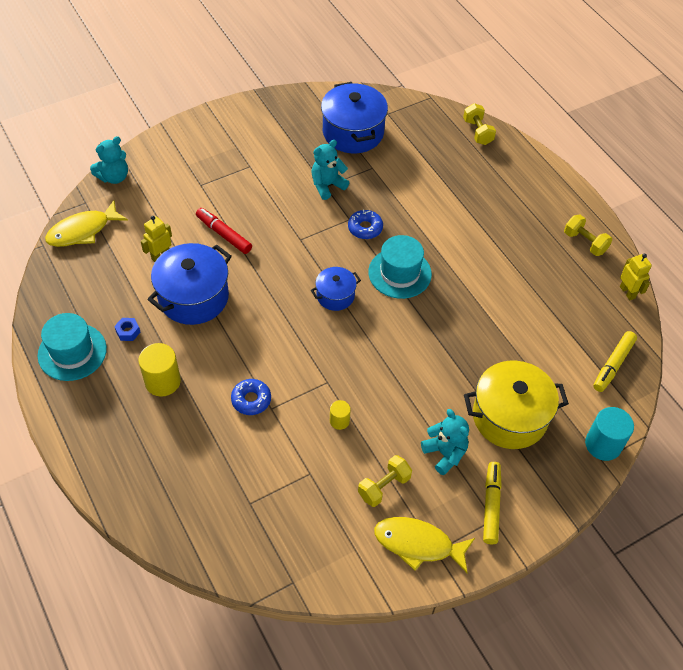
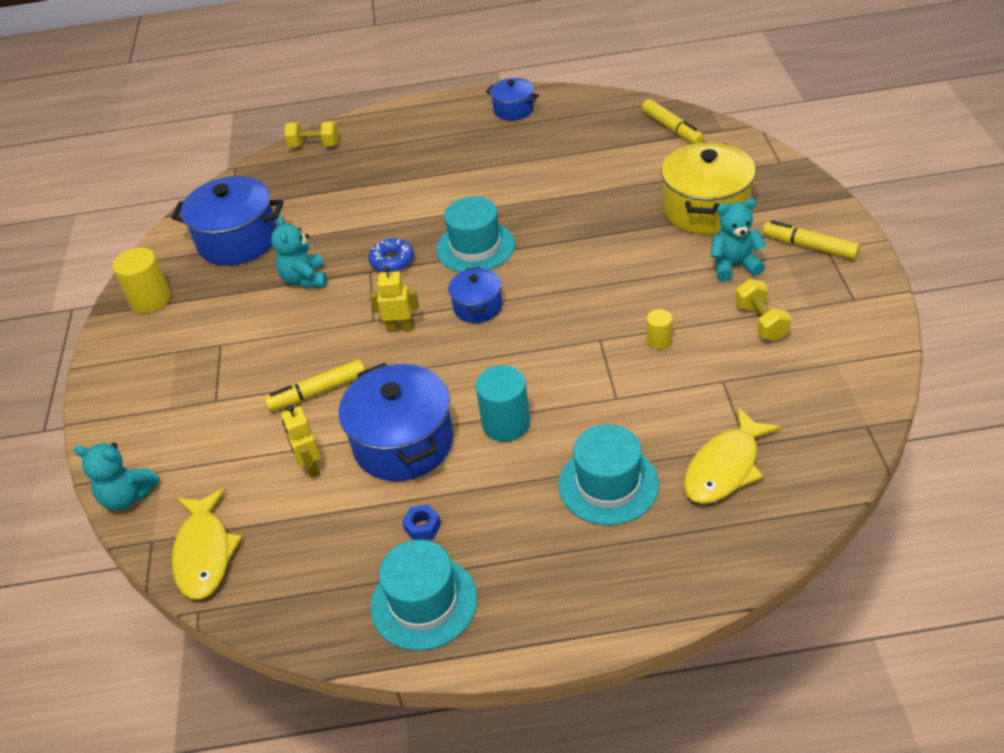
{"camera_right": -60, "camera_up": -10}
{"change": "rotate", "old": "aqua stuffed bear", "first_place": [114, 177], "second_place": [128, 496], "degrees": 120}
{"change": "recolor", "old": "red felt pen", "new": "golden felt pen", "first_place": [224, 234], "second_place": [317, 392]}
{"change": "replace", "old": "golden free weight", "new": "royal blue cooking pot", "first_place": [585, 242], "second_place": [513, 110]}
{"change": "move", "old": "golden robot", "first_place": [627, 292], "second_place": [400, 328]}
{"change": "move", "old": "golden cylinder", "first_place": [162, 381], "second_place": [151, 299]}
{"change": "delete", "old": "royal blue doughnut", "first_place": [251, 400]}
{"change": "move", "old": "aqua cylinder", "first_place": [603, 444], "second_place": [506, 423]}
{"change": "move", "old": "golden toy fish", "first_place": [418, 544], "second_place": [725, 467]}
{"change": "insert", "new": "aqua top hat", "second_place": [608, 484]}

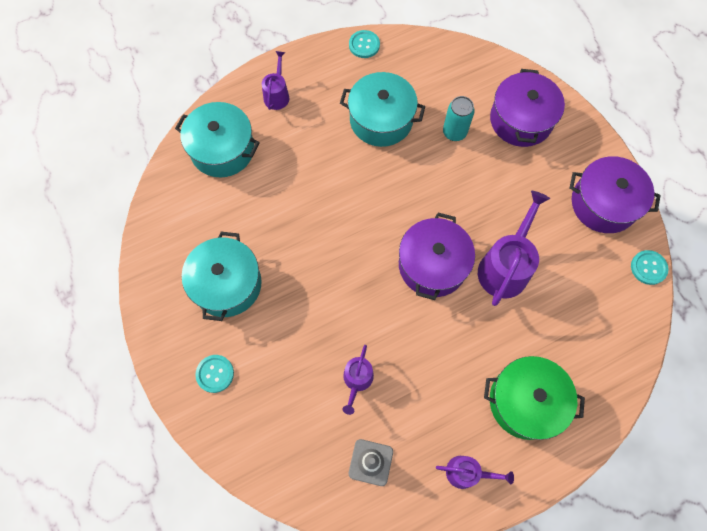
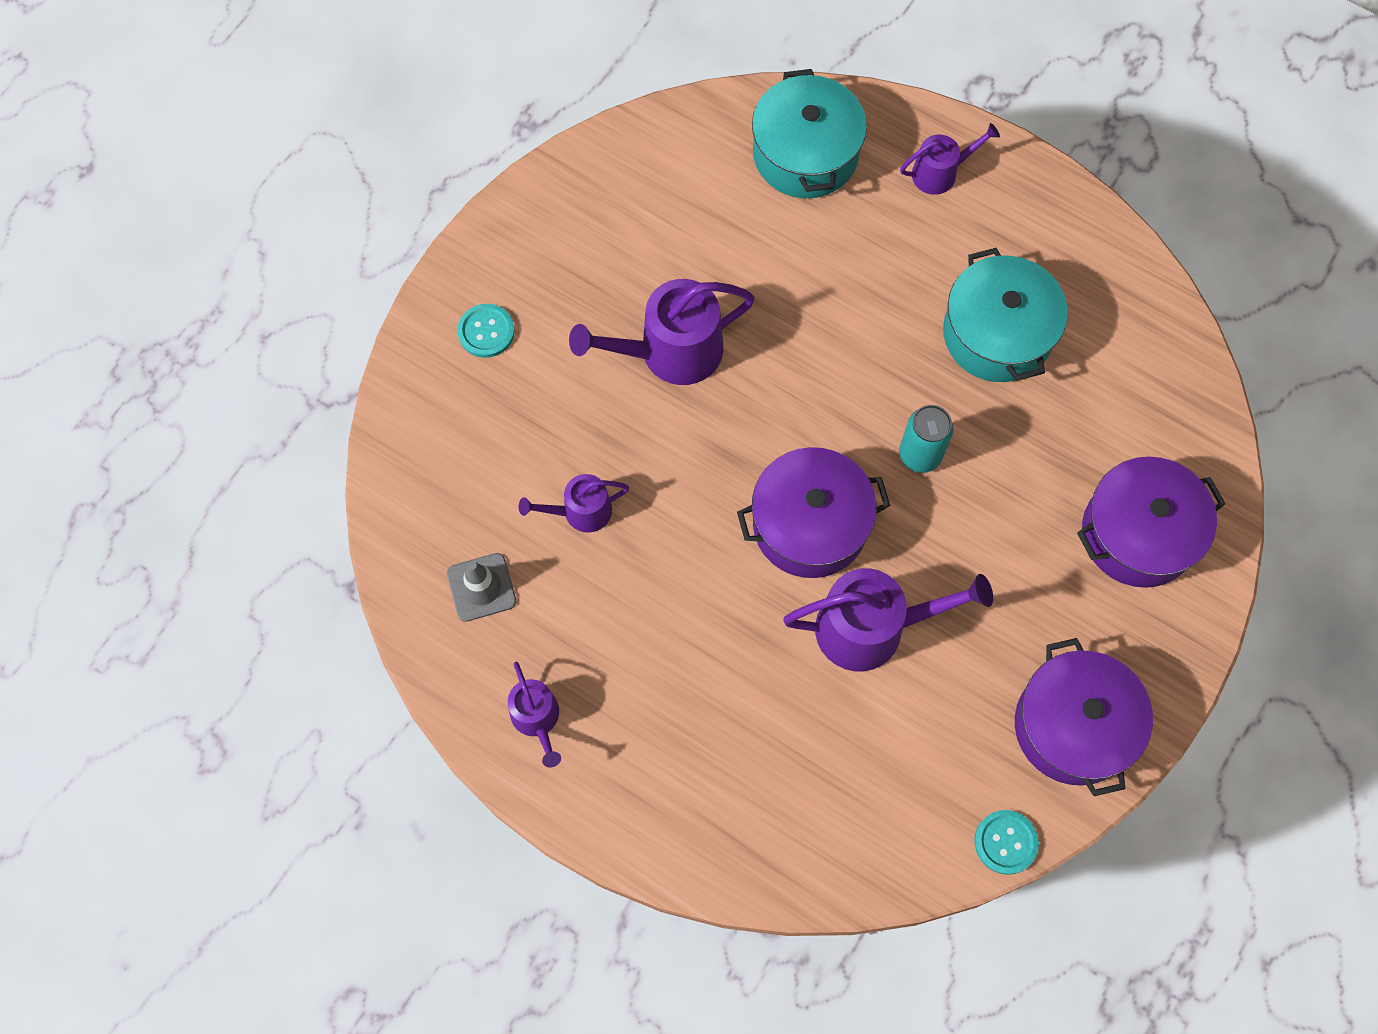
{"camera_right": 60, "camera_up": 0}
{"change": "delete", "old": "aqua sewing button", "first_place": [364, 45]}
{"change": "move", "old": "aqua tin", "first_place": [454, 132], "second_place": [920, 455]}
{"change": "delete", "old": "aqua cooking pot", "first_place": [227, 284]}
{"change": "delete", "old": "emerald cooking pot", "first_place": [525, 401]}
{"change": "insert", "new": "royal purple watering pot", "second_place": [671, 352]}

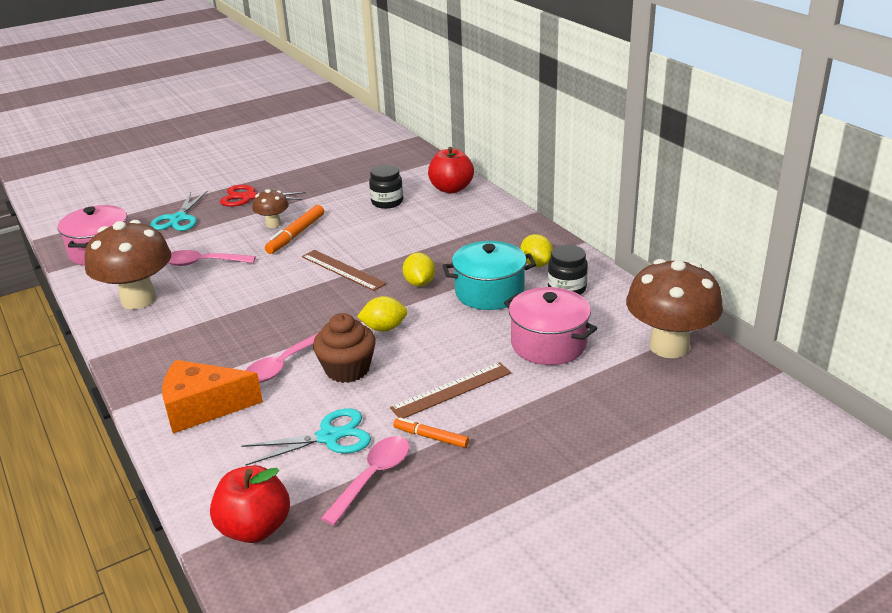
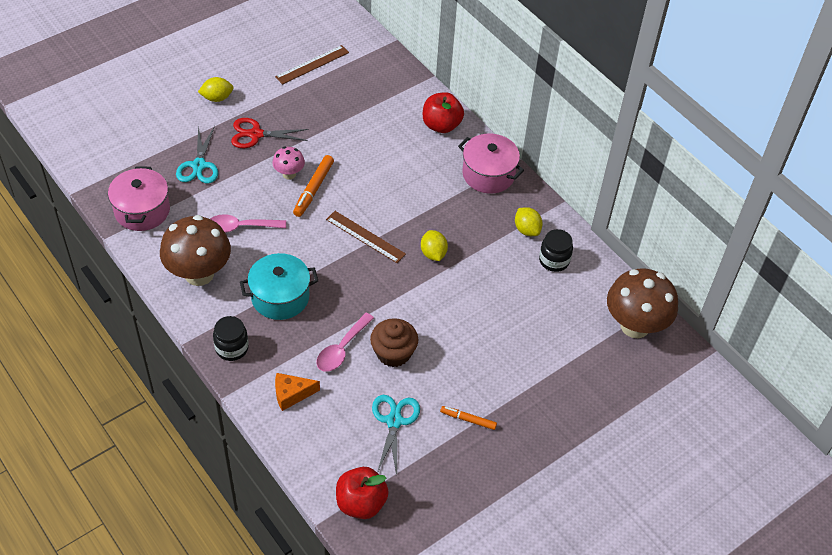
{"camera_right": -10, "camera_up": 20}
{"change": "move", "old": "black jar", "first_place": [387, 202], "second_place": [232, 348]}
{"change": "recolor", "old": "brown toadstool", "new": "pink toadstool", "first_place": [273, 224], "second_place": [289, 174]}
{"change": "move", "old": "aqua cooking pot", "first_place": [489, 292], "second_place": [280, 297]}
{"change": "move", "old": "pink cooking pot", "first_place": [548, 344], "second_place": [488, 174]}
{"change": "move", "old": "golden toy lemon", "first_place": [384, 328], "second_place": [217, 98]}
{"change": "resize", "old": "bright orange piece of cheese", "first_place": [203, 407], "second_place": [291, 394], "factor": 0.64}
{"change": "move", "old": "brown measuring stick", "first_place": [451, 390], "second_place": [312, 64]}
{"change": "rotate", "old": "aqua pair of scissors", "first_place": [329, 437], "second_place": [394, 421], "degrees": -60}
{"change": "delete", "old": "pink spoon", "first_place": [373, 477]}

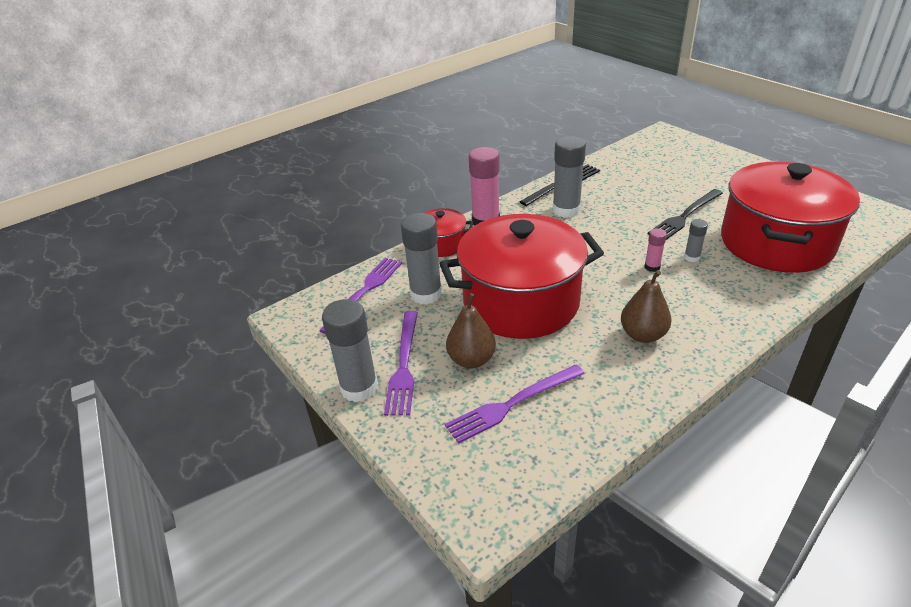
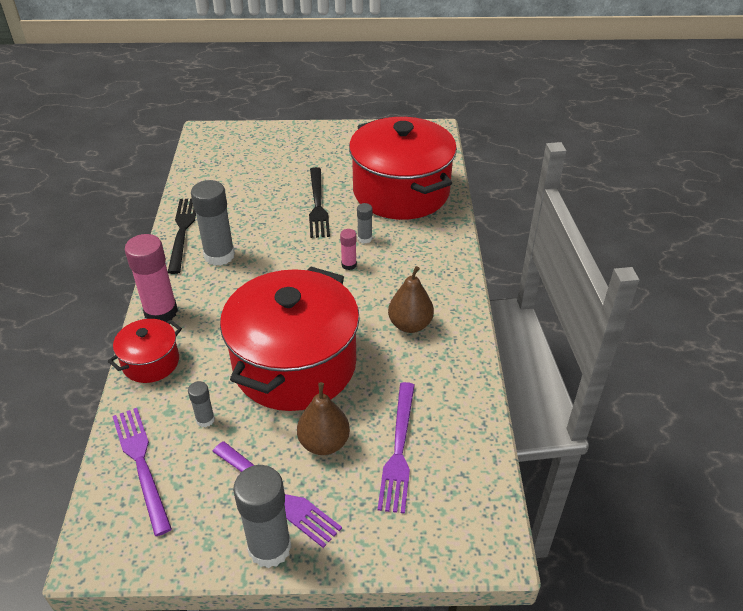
{"camera_right": -55, "camera_up": 5}
{"change": "resize", "old": "ash-grey glue stick", "first_place": [426, 294], "second_place": [205, 419], "factor": 0.49}

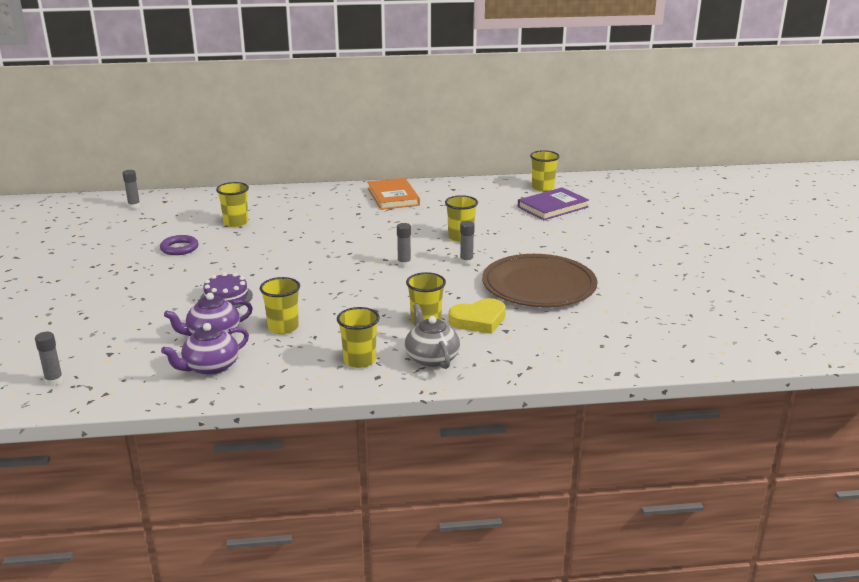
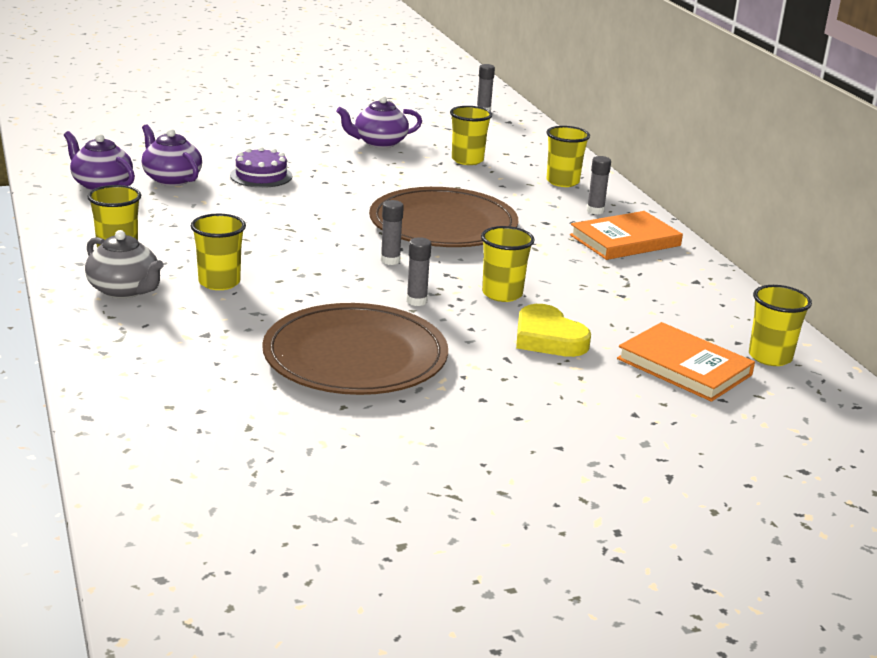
{"camera_right": 75, "camera_up": 0}
{"change": "recolor", "old": "royal purple book", "new": "bright orange book", "first_place": [552, 207], "second_place": [684, 367]}
{"change": "replace", "old": "royal purple ring", "new": "royal purple teapot", "first_place": [179, 248], "second_place": [379, 142]}
{"change": "move", "old": "golden beaker", "first_place": [283, 327], "second_place": [562, 182]}
{"change": "move", "old": "golden love heart", "first_place": [478, 320], "second_place": [548, 338]}
{"change": "rotate", "old": "ash-grey teapot", "first_place": [431, 358], "second_place": [124, 290], "degrees": 75}
{"change": "move", "old": "ash-grey glue stick", "first_place": [54, 381], "second_place": [595, 211]}
{"change": "insert", "new": "brown plate", "second_place": [443, 224]}

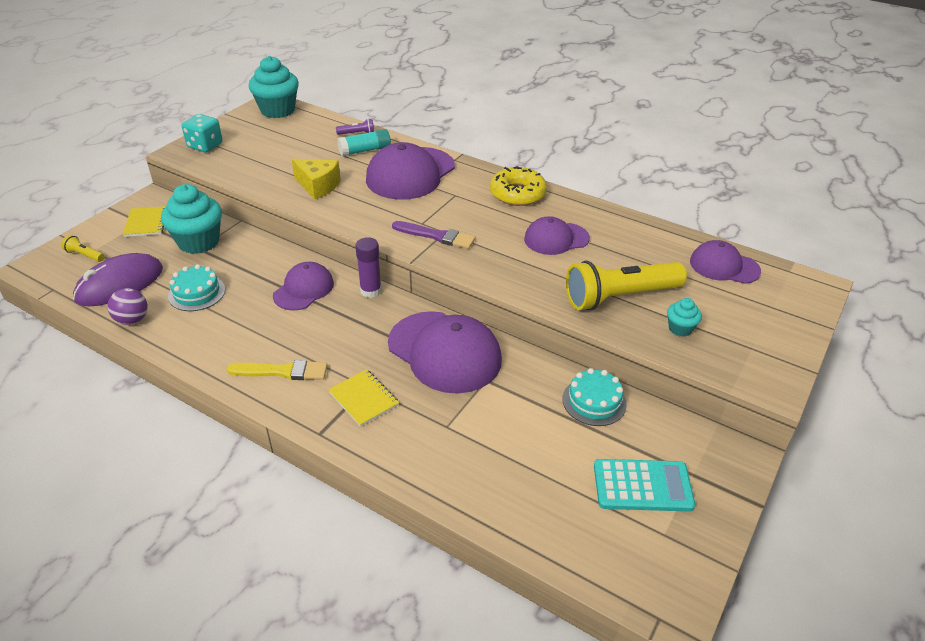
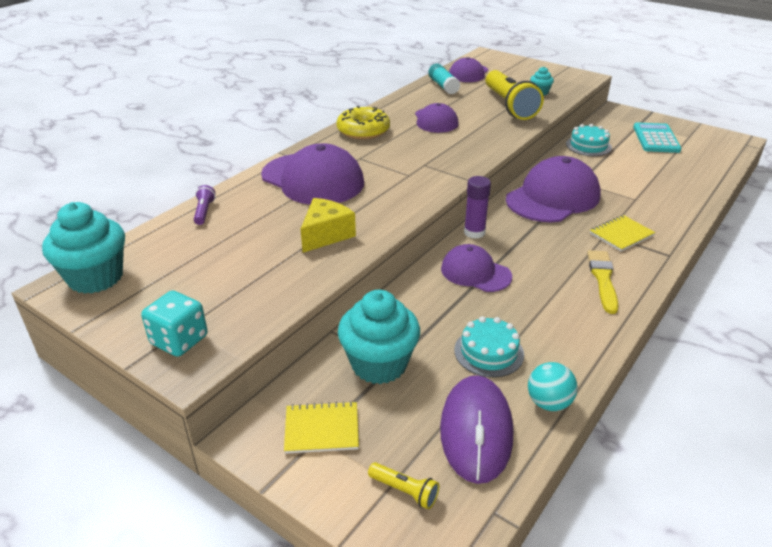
{"camera_right": -85, "camera_up": -5}
{"change": "move", "old": "aqua glue stick", "first_place": [365, 150], "second_place": [443, 86]}
{"change": "delete", "old": "royal purple paintbrush", "first_place": [436, 236]}
{"change": "rotate", "old": "golden pocket torch", "first_place": [85, 255], "second_place": [404, 491], "degrees": -90}
{"change": "rotate", "old": "royal purple PC mouse", "first_place": [120, 284], "second_place": [476, 431], "degrees": 45}
{"change": "recolor", "old": "royal purple ball", "new": "aqua ball", "first_place": [132, 320], "second_place": [548, 403]}

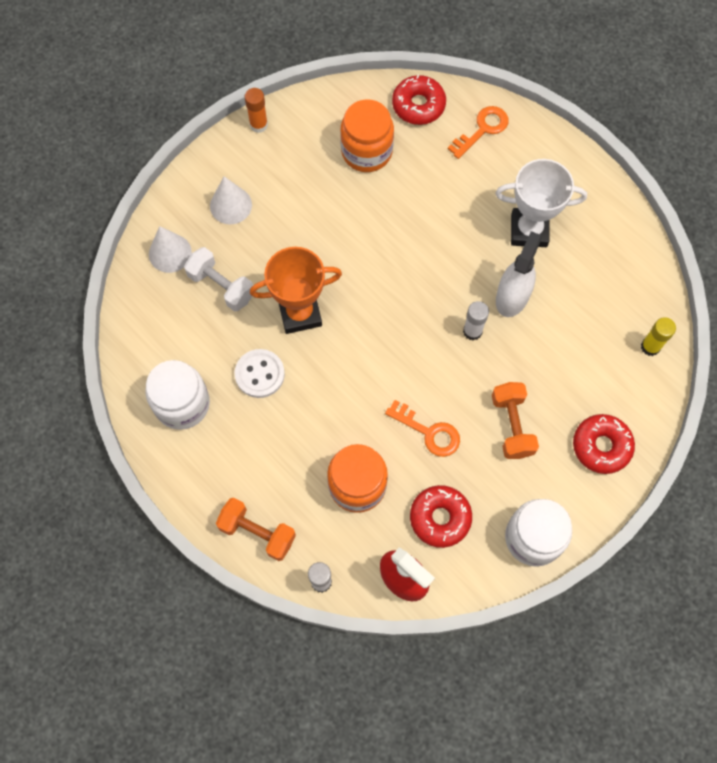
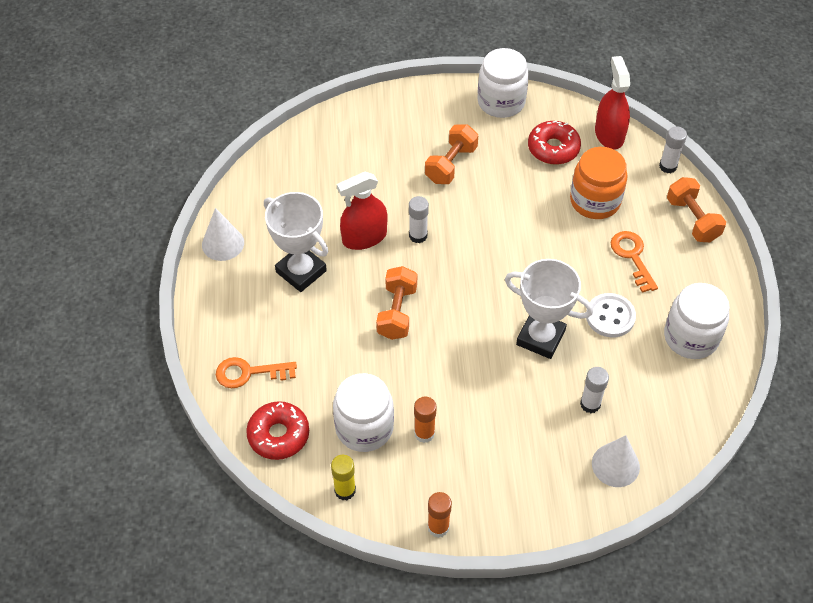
{"camera_right": -140, "camera_up": -15}
{"change": "recolor", "old": "bright orange jar", "new": "pure white jar", "first_place": [366, 151], "second_place": [364, 427]}
{"change": "move", "old": "pure white cone", "first_place": [231, 205], "second_place": [223, 243]}
{"change": "recolor", "old": "pure white sprayer", "new": "red sprayer", "first_place": [512, 296], "second_place": [364, 237]}
{"change": "replace", "old": "pure white free weight", "new": "pure white glue stick", "first_place": [221, 286], "second_place": [590, 404]}
{"change": "recolor", "old": "bright orange trophy", "new": "pure white trophy", "first_place": [300, 313], "second_place": [540, 338]}
{"change": "move", "old": "golden glue stick", "first_place": [650, 347], "second_place": [345, 490]}
{"change": "move", "old": "bright orange door key", "first_place": [429, 432], "second_place": [632, 257]}
{"change": "delete", "old": "red doughnut", "first_place": [601, 446]}
{"change": "insert", "new": "bright orange free weight", "second_place": [397, 312]}
{"change": "insert", "new": "bright orange glue stick", "second_place": [424, 433]}

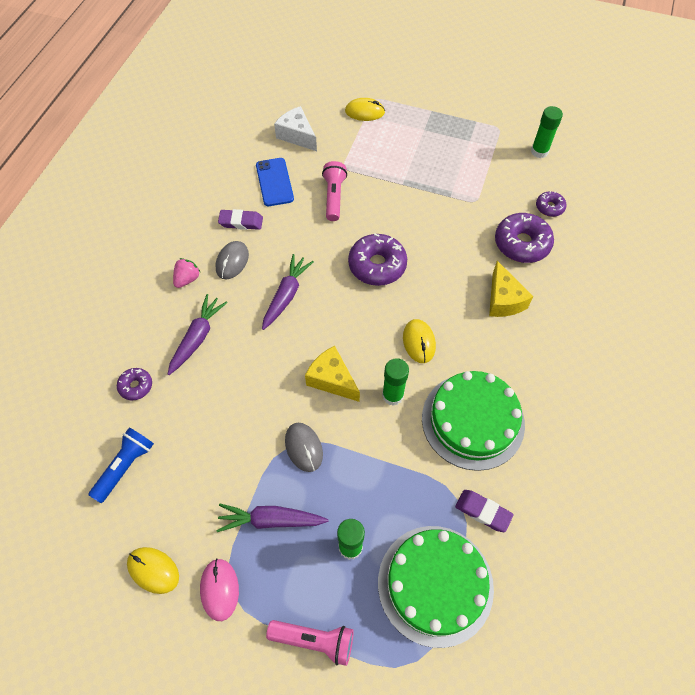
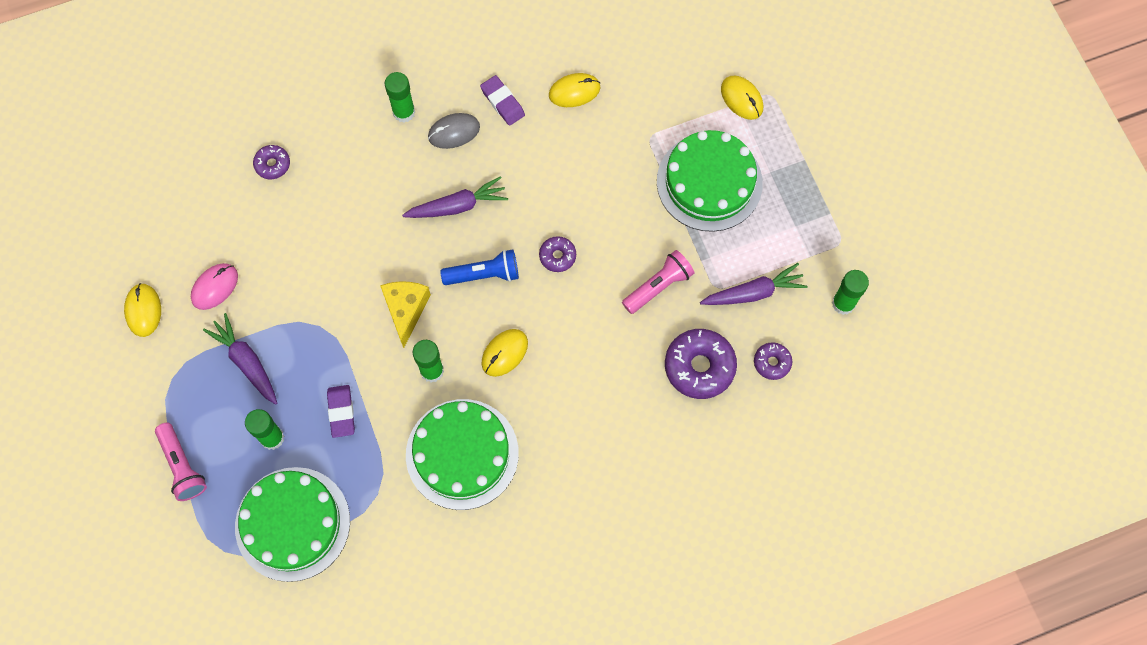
{"camera_right": 50, "camera_up": 10}
{"change": "delete", "old": "pure white piece of cheese", "first_place": [297, 136]}
{"change": "replace", "old": "royal blue smartphone", "new": "golden PC mouse", "first_place": [274, 182], "second_place": [574, 91]}
{"change": "move", "old": "pink pocket torch", "first_place": [334, 197], "second_place": [658, 286]}
{"change": "resize", "old": "royal purple doughnut", "first_place": [377, 265], "second_place": [557, 256], "factor": 0.53}
{"change": "replace", "old": "pink strawberry", "new": "emerald glue stick", "first_place": [187, 279], "second_place": [404, 112]}
{"change": "delete", "old": "golden piece of cheese", "first_place": [503, 300]}
{"change": "move", "old": "royal purple carrot", "first_place": [197, 338], "second_place": [753, 293]}
{"change": "delete", "old": "ash-grey PC mouse", "first_place": [303, 447]}
{"change": "move", "old": "royal blue pocket torch", "first_place": [125, 466], "second_place": [484, 274]}
{"change": "move", "old": "royal purple eraser", "first_place": [483, 511], "second_place": [341, 412]}
{"change": "move", "old": "pink PC mouse", "first_place": [219, 589], "second_place": [215, 287]}
{"change": "insert", "new": "emerald layer cake", "second_place": [709, 182]}

